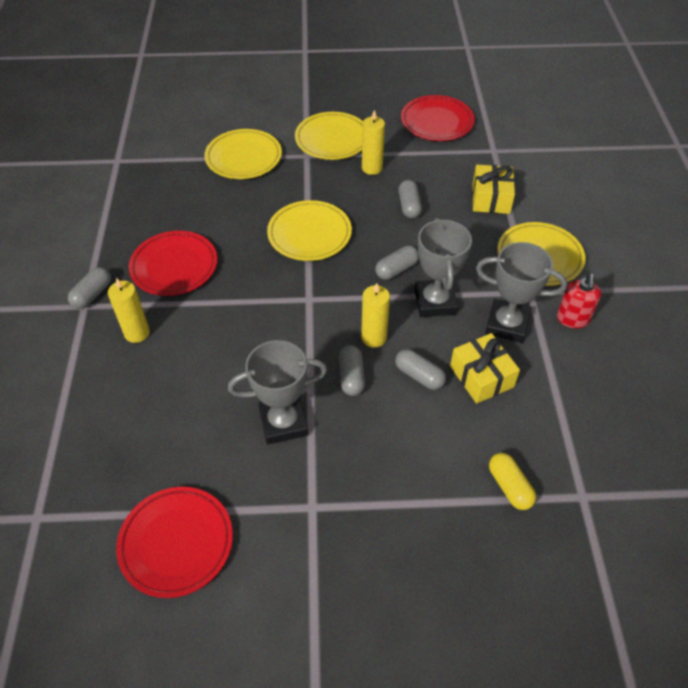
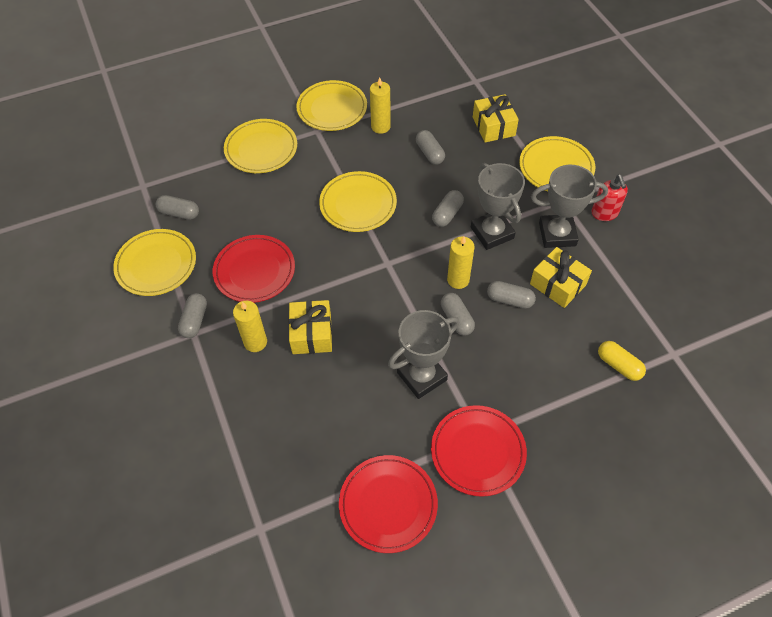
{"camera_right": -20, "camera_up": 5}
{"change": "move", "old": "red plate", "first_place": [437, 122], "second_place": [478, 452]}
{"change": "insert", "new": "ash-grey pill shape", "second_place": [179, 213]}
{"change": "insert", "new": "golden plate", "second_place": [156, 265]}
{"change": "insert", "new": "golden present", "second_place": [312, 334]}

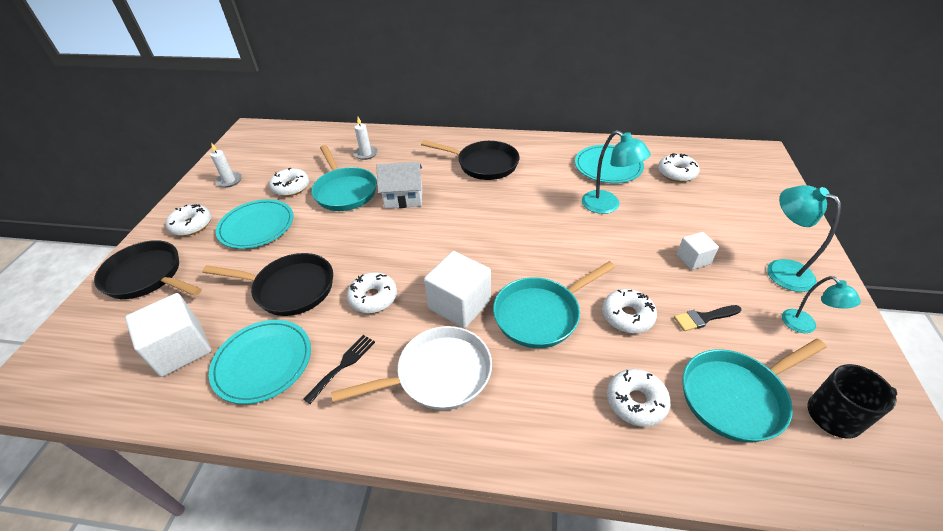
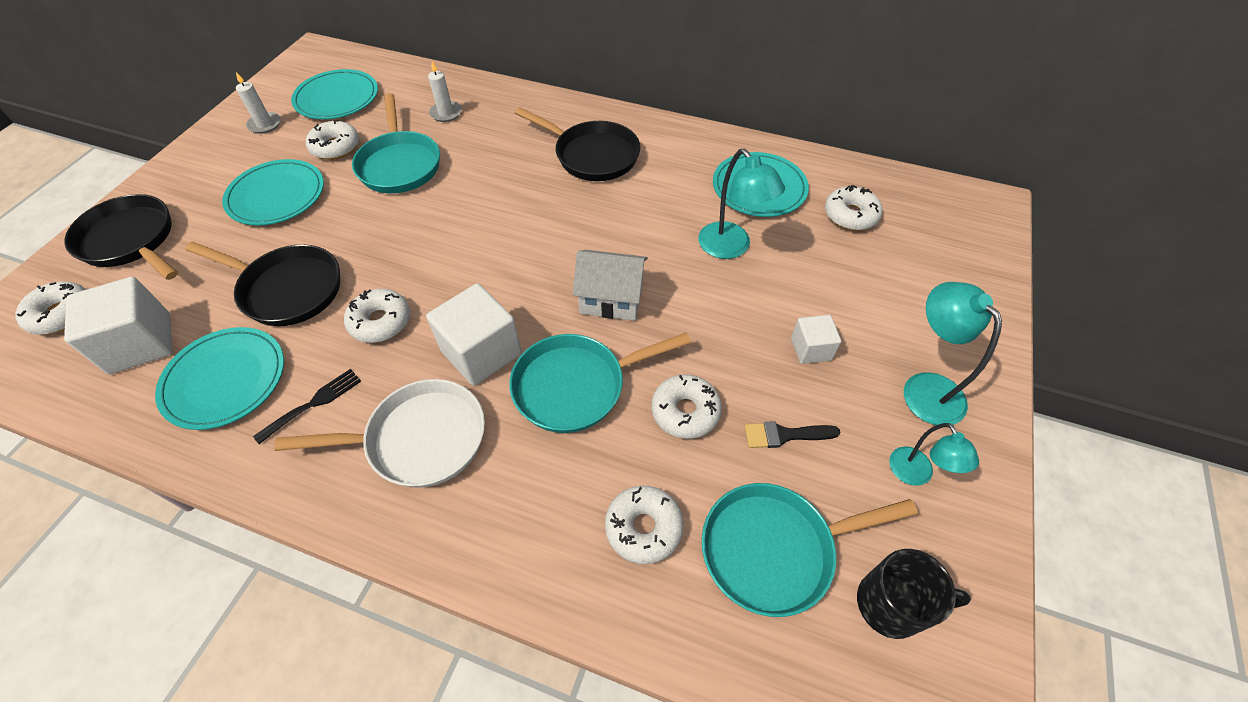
{"camera_right": 10, "camera_up": 10}
{"change": "move", "old": "pure white toy house", "first_place": [403, 198], "second_place": [611, 299]}
{"change": "move", "old": "pure white doughnut", "first_place": [191, 225], "second_place": [62, 314]}
{"change": "insert", "new": "aqua plate", "second_place": [337, 98]}

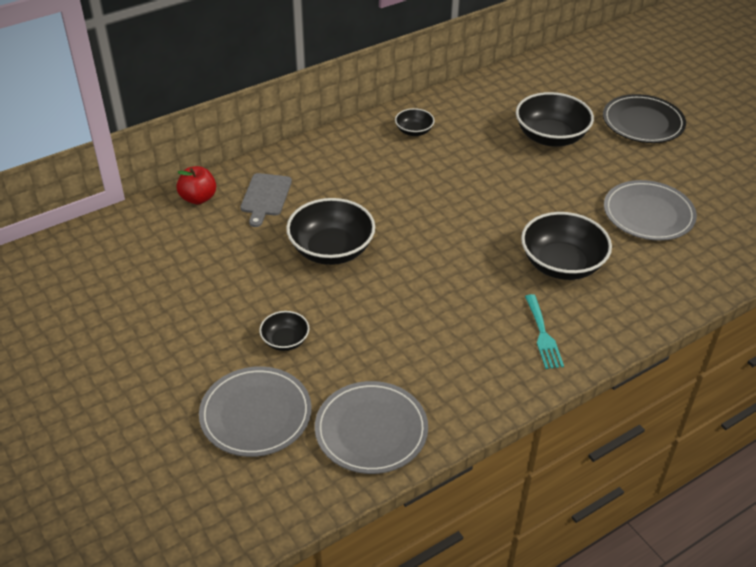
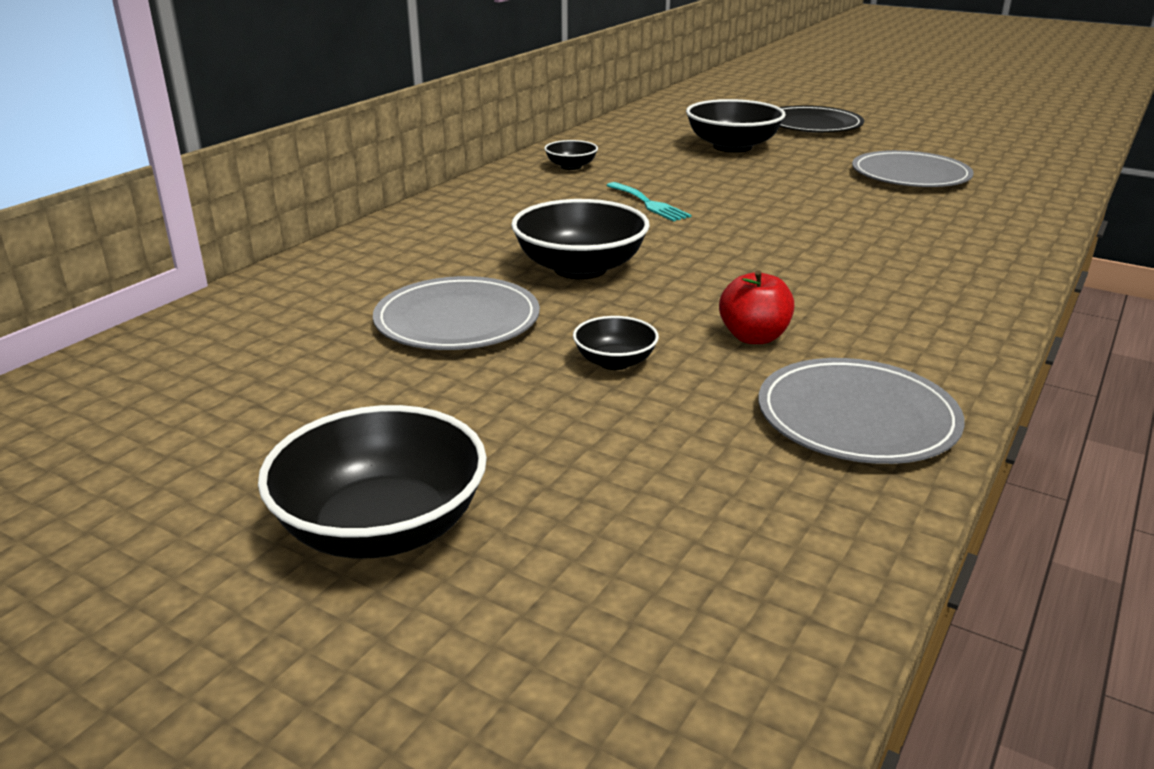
{"camera_right": -25, "camera_up": -15}
{"change": "move", "old": "red apple", "first_place": [198, 198], "second_place": [753, 337]}
{"change": "delete", "old": "ash-grey cutting board", "first_place": [265, 197]}
{"change": "move", "old": "black deep dish", "first_place": [561, 264], "second_place": [382, 527]}
{"change": "move", "old": "aqua dinner fork", "first_place": [543, 335], "second_place": [649, 204]}
{"change": "move", "old": "ash-grey plate", "first_place": [256, 414], "second_place": [457, 321]}

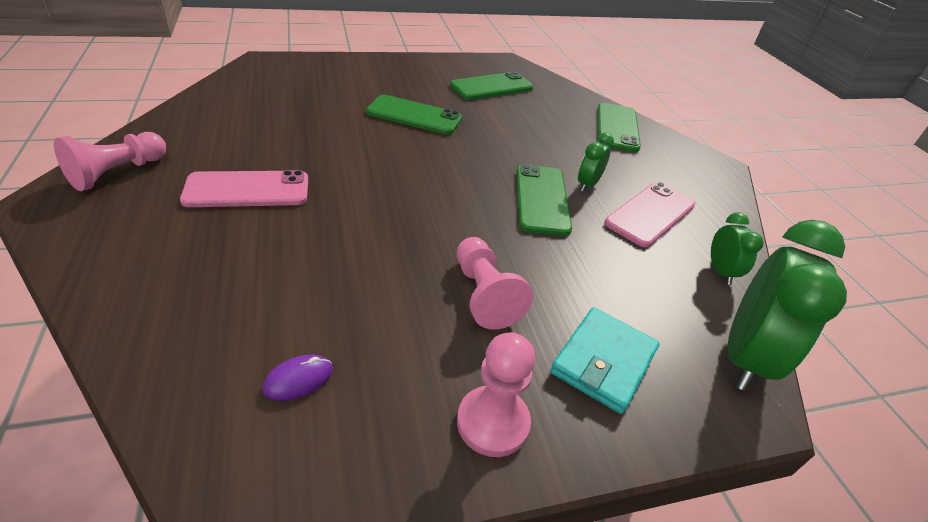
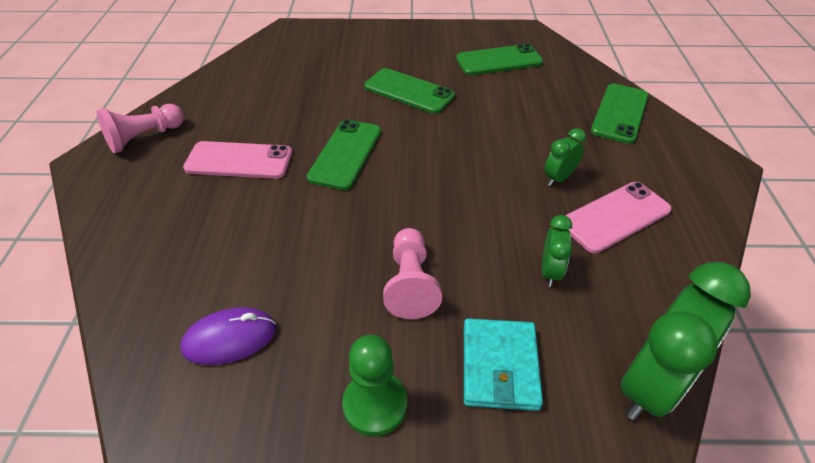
{"camera_right": 20, "camera_up": 5}
{"change": "move", "old": "emerald smartphone", "first_place": [541, 199], "second_place": [345, 154]}
{"change": "move", "old": "emerald bedside clock", "first_place": [720, 272], "second_place": [550, 271]}
{"change": "rotate", "old": "aqua billfold", "first_place": [603, 362], "second_place": [499, 366], "degrees": -45}
{"change": "recolor", "old": "pink pawn", "new": "emerald pawn", "first_place": [493, 422], "second_place": [375, 404]}
{"change": "resize", "old": "royal purple PC mouse", "first_place": [298, 379], "second_place": [230, 338], "factor": 1.61}

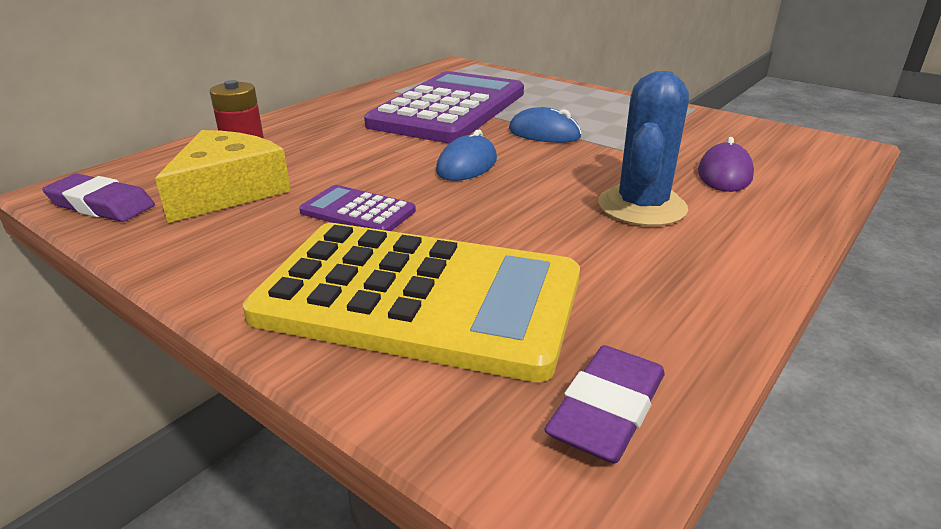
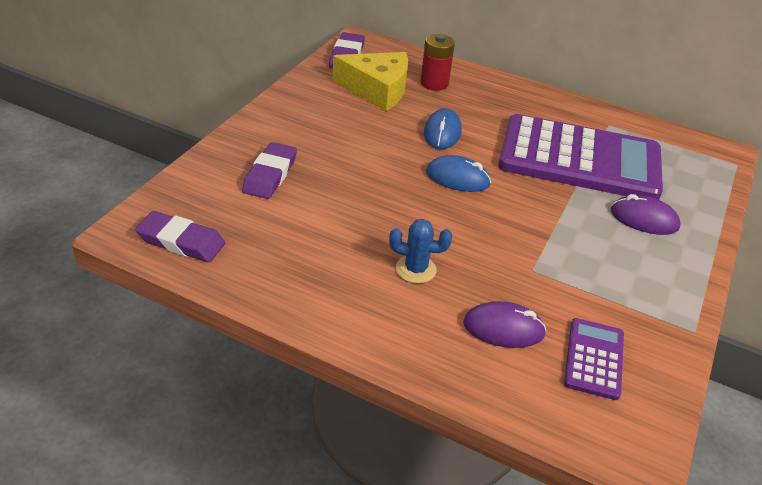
{"camera_right": 75, "camera_up": 10}
{"change": "resize", "old": "royal blue cactus", "first_place": [642, 206], "second_place": [415, 269], "factor": 0.58}
{"change": "move", "old": "royal blue PC mouse", "first_place": [544, 133], "second_place": [442, 133]}
{"change": "move", "old": "royal purple adding machine", "first_place": [358, 211], "second_place": [594, 358]}
{"change": "replace", "old": "golden adding machine", "new": "royal purple eraser", "first_place": [419, 298], "second_place": [270, 175]}
{"change": "insert", "new": "royal purple PC mouse", "second_place": [644, 219]}

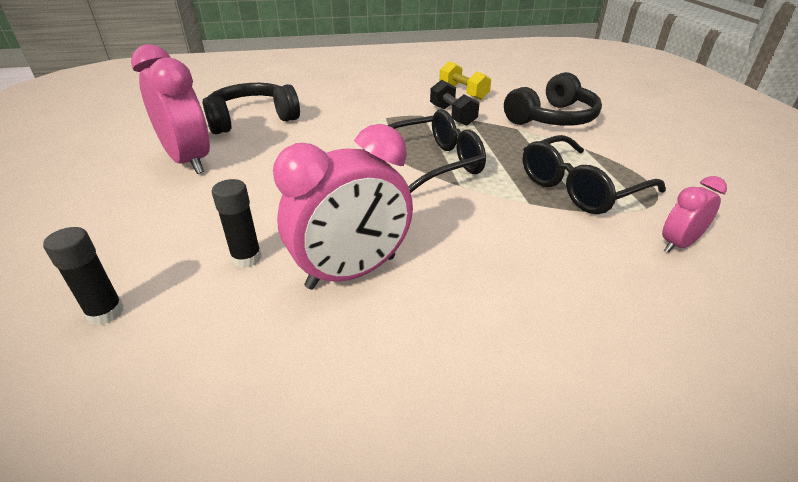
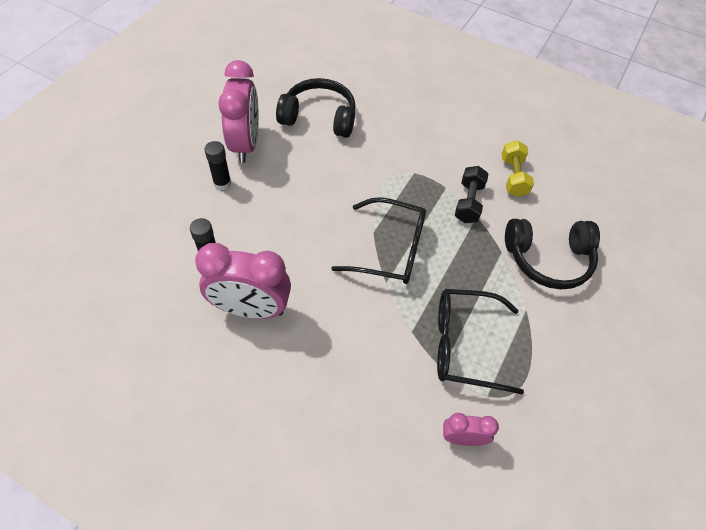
{"camera_right": 35, "camera_up": 20}
{"change": "move", "old": "black glue stick", "first_place": [105, 312], "second_place": [222, 183]}

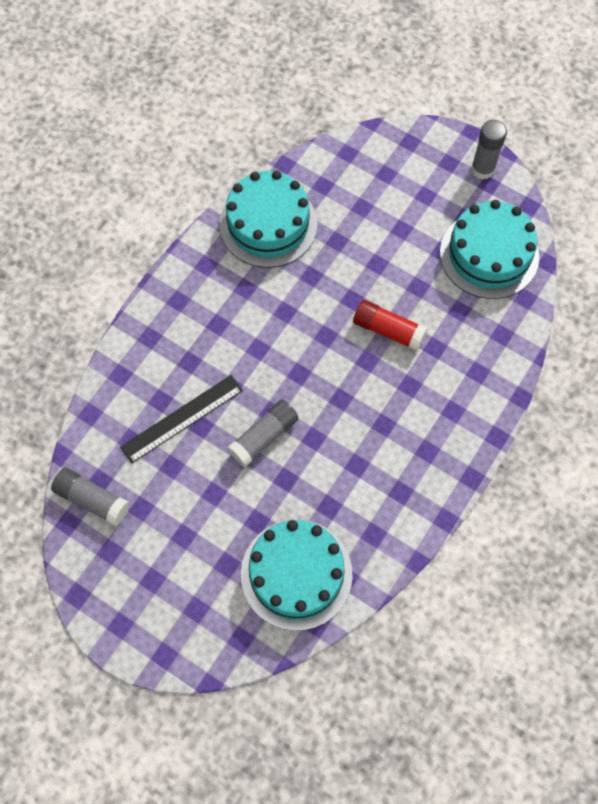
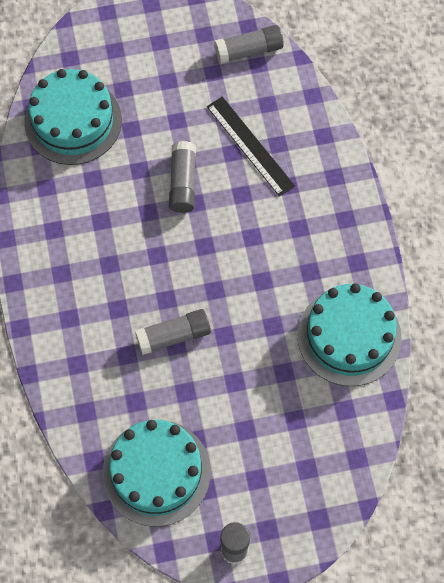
{"camera_right": 135, "camera_up": 0}
{"change": "recolor", "old": "red glue stick", "new": "ash-grey glue stick", "first_place": [388, 330], "second_place": [173, 336]}
{"change": "rotate", "old": "black measuring stick", "first_place": [182, 418], "second_place": [250, 146], "degrees": -45}

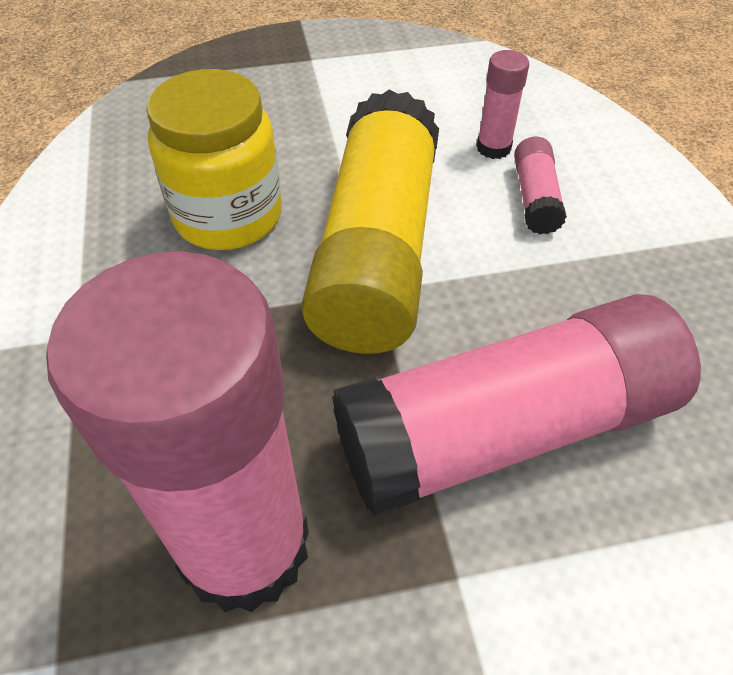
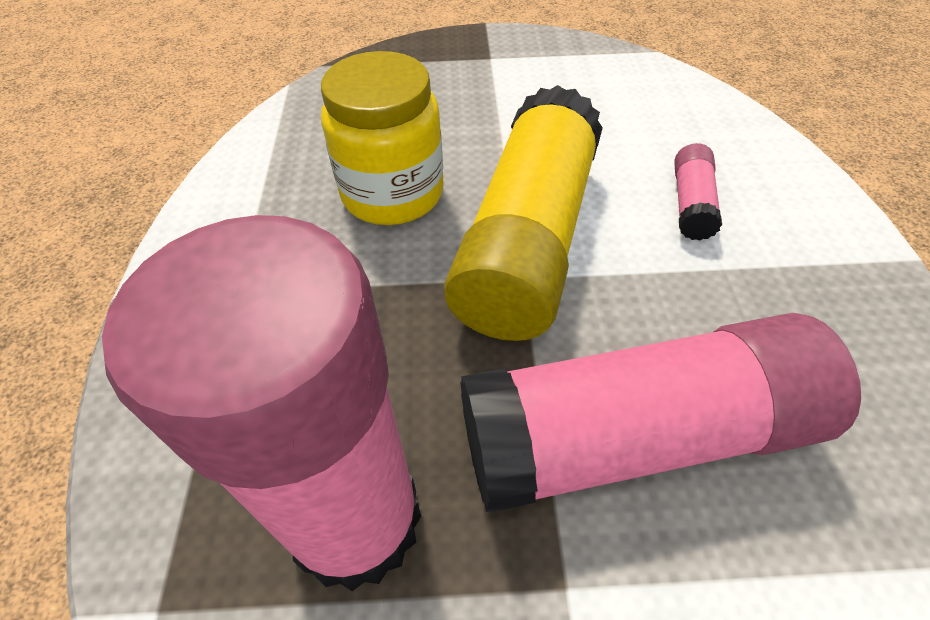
{"camera_right": 10, "camera_up": 0}
{"change": "delete", "old": "pink glue stick", "first_place": [493, 148]}

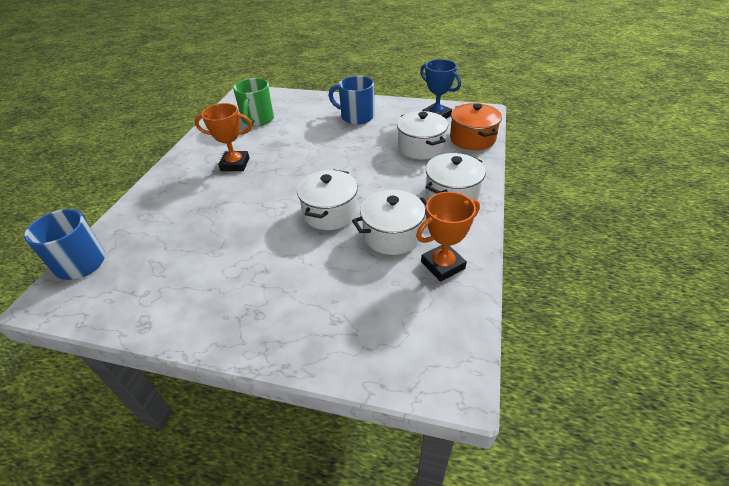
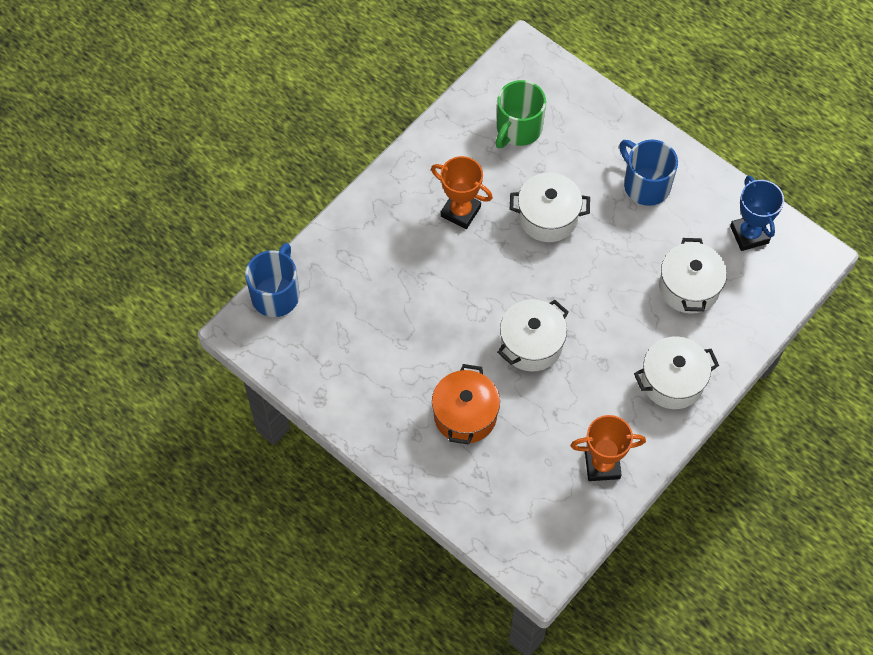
{"camera_right": 25, "camera_up": 20}
{"change": "move", "old": "bright orange cooking pot", "first_place": [472, 139], "second_place": [465, 415]}
{"change": "move", "old": "pure white cooking pot", "first_place": [392, 235], "second_place": [548, 217]}

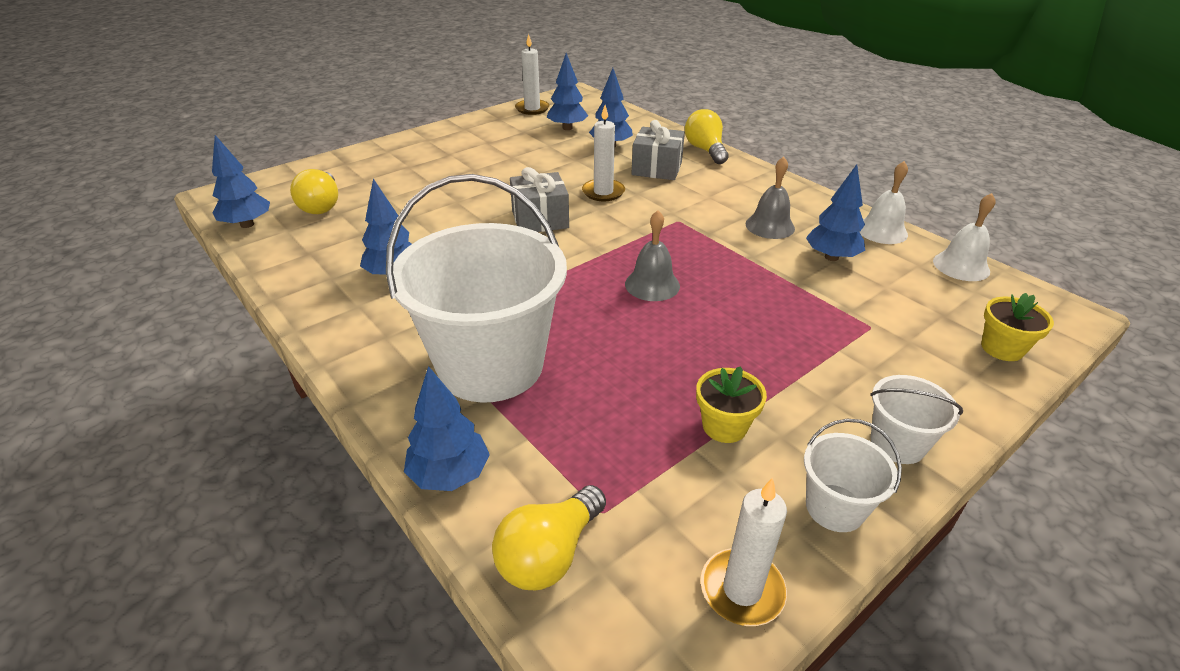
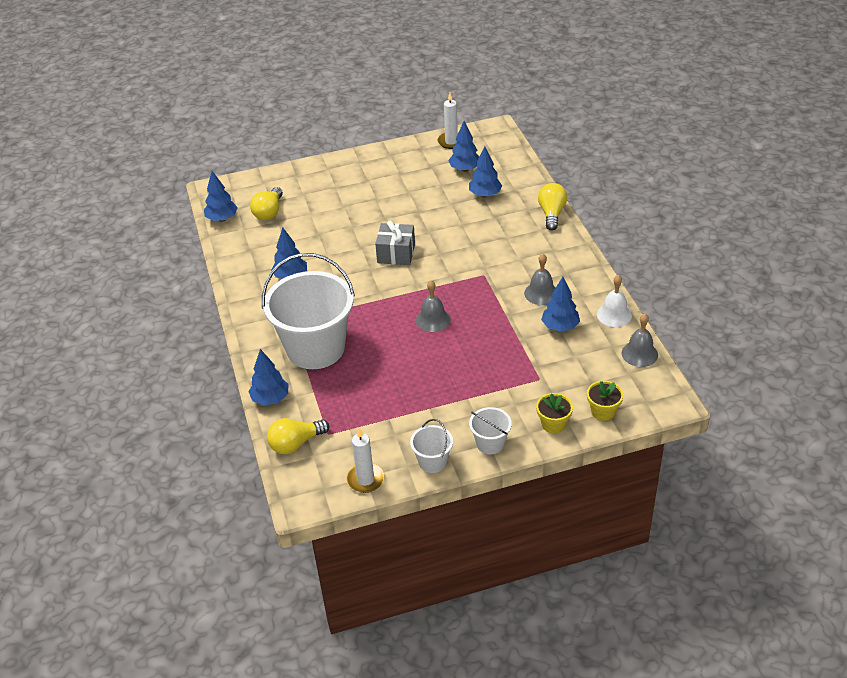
{"camera_right": 25, "camera_up": 5}
{"change": "delete", "old": "pure white pillar candle", "first_place": [603, 192]}
{"change": "delete", "old": "ash-grey present", "first_place": [657, 168]}
{"change": "recolor", "old": "pure white bell", "new": "ash-grey bell", "first_place": [961, 266], "second_place": [639, 353]}
{"change": "move", "old": "golden potted plant", "first_place": [724, 426], "second_place": [553, 424]}

